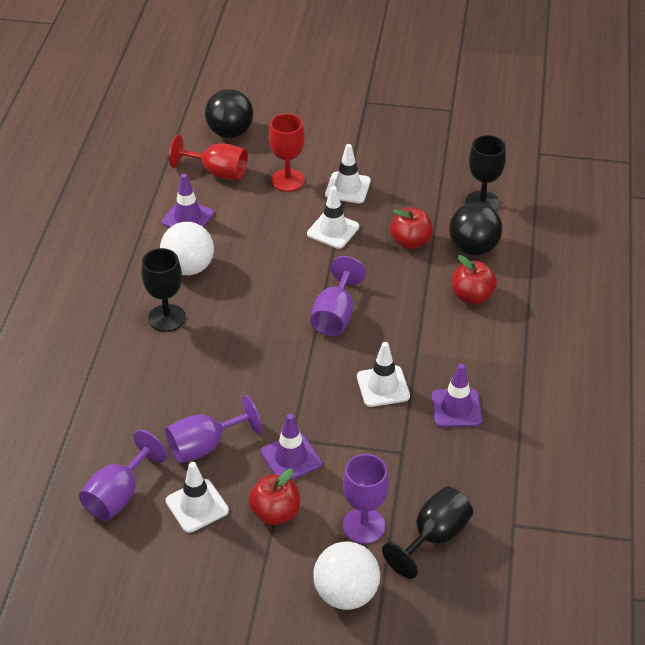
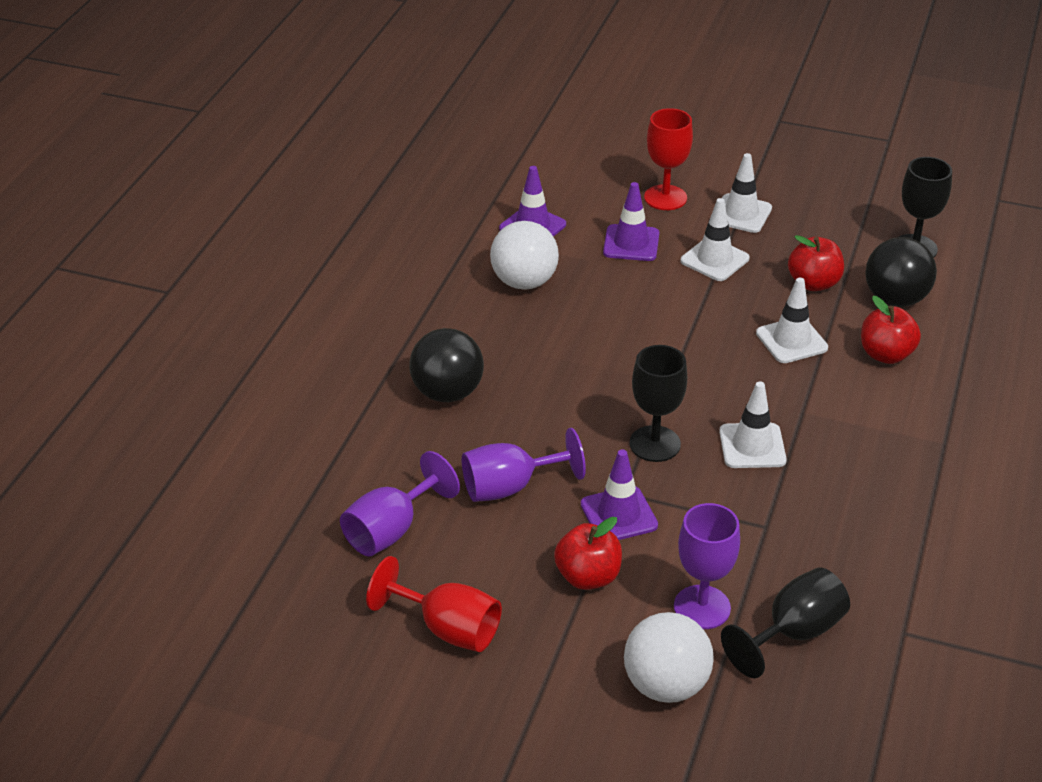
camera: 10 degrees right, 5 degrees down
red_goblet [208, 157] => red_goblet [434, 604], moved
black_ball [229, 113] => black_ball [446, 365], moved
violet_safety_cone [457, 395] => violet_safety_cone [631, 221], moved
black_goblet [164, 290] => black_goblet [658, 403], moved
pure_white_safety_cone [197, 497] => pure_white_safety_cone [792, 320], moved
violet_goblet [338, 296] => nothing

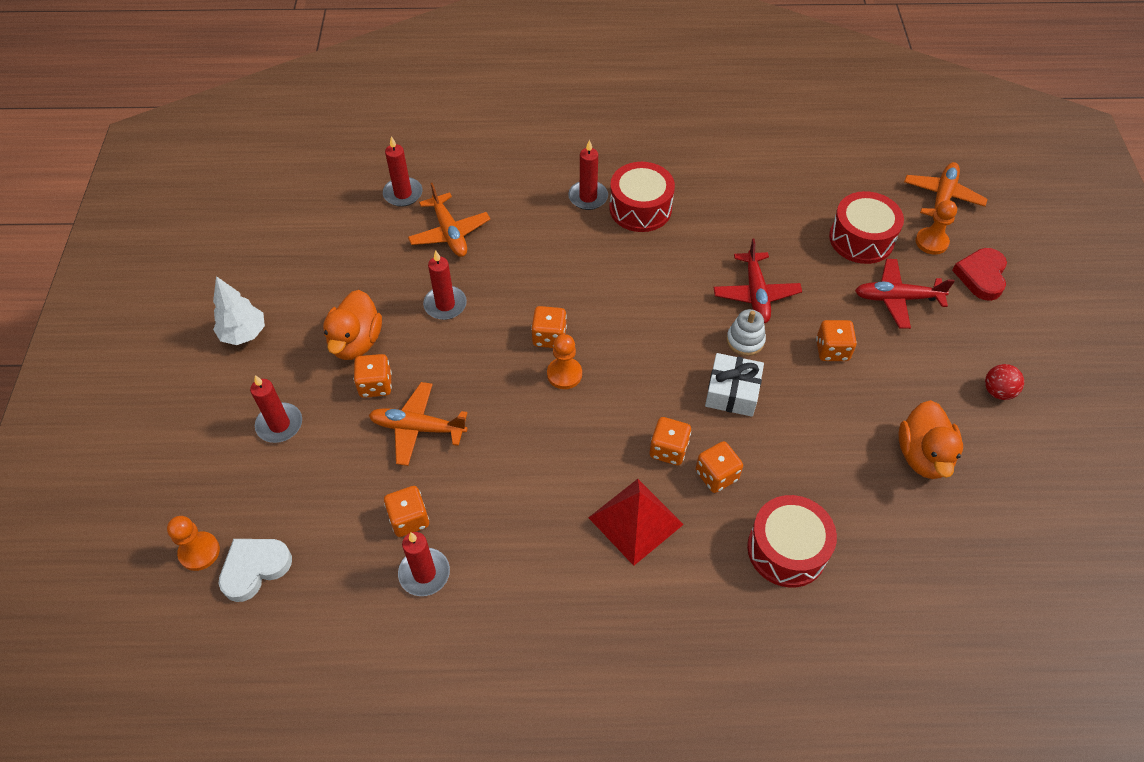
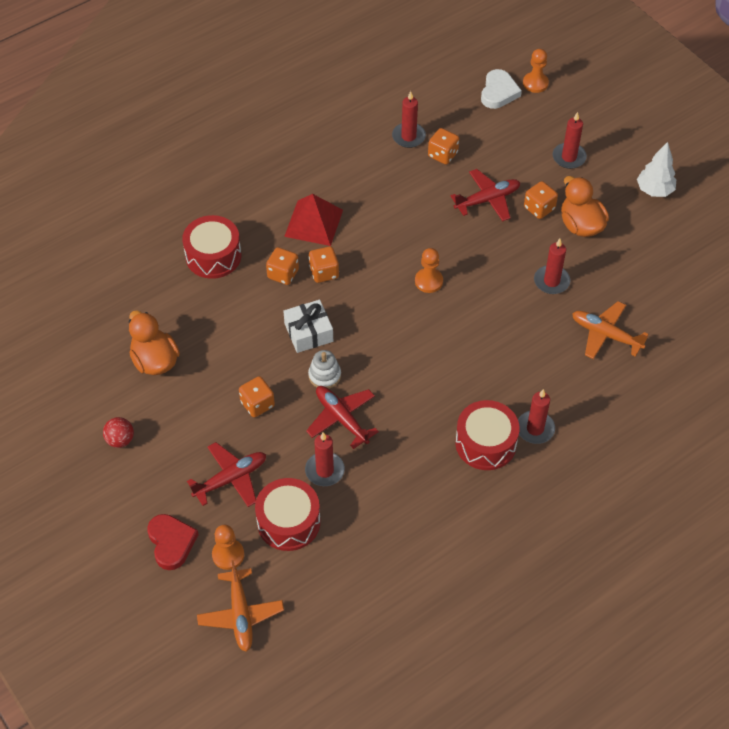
camera: 145 degrees right, 0 degrees up
red_pillar_candle [403, 171] => red_pillar_candle [325, 459], moved
orange-coloured_plane [418, 424] => red_plane [485, 195]
orange-coloured_game_die [549, 327] => nothing

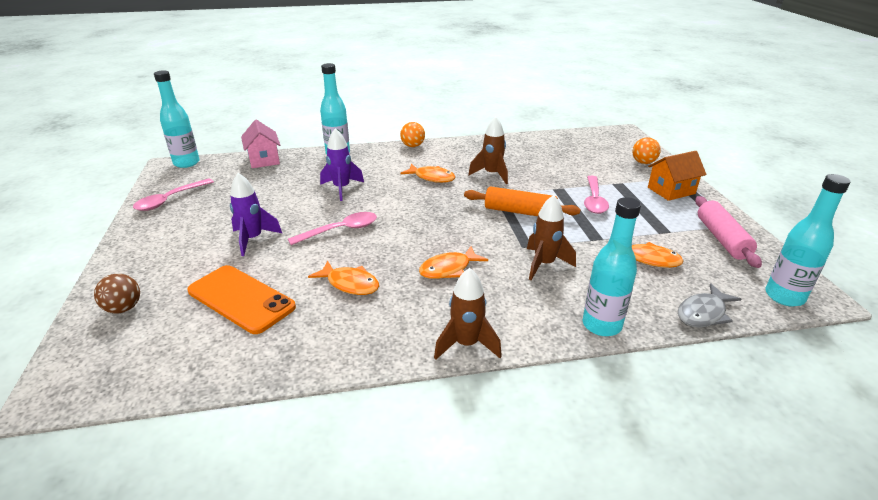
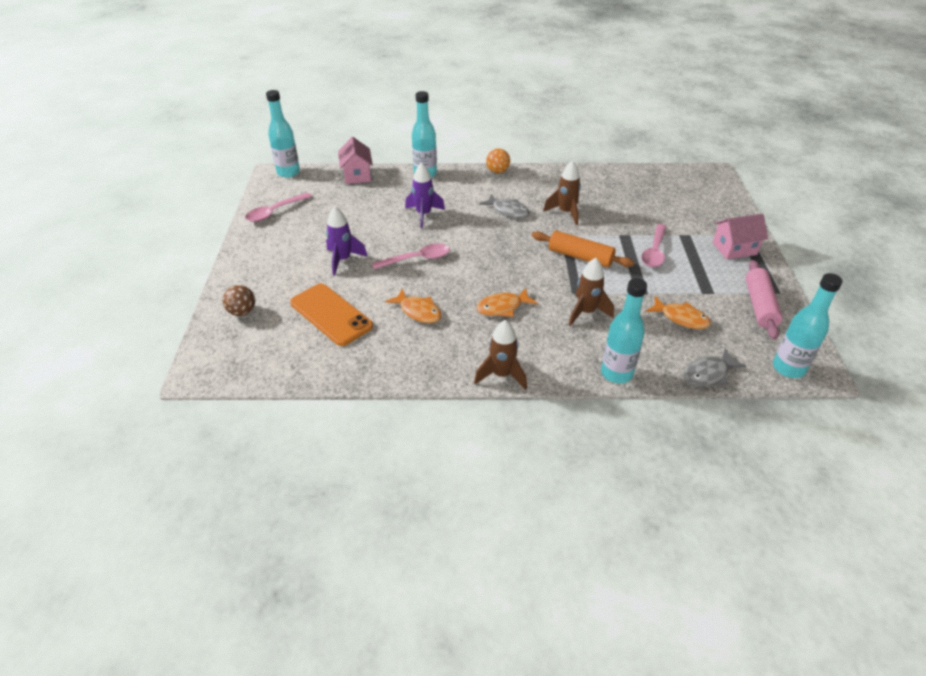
camera: 10 degrees right, 10 degrees up
orange-coloured_fish [427, 173] => ash-grey_fish [504, 206]
orange-coloured_toy_house [677, 176] => pink_toy_house [740, 237]
orange-coloured_ball [646, 150] => nothing

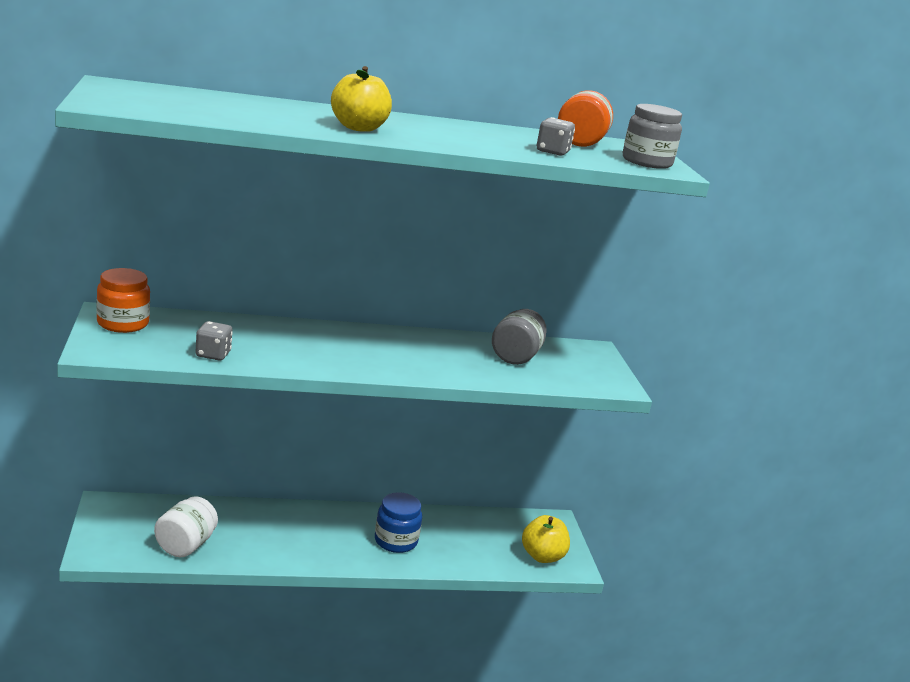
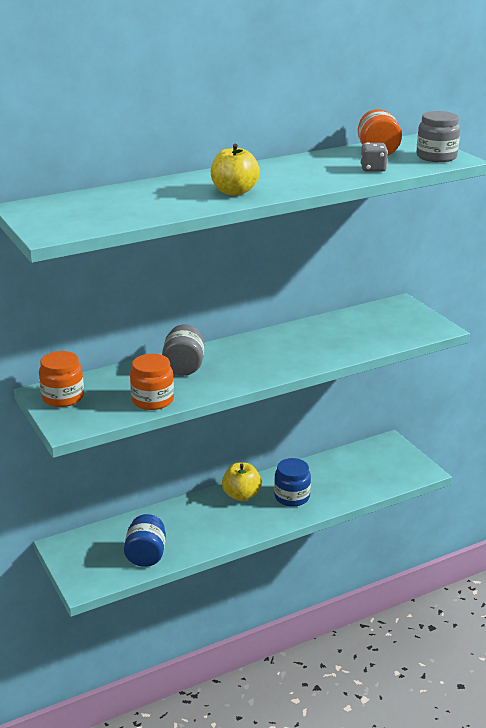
camera: 15 degrees left, 5 degrees up
pure_white_jar [186, 526] => cobalt_jar [145, 540]
ash-grey_game_die [214, 341] => orange-coloured_jar [152, 382]
ash-grey_jar [519, 337] => ash-grey_jar [183, 350], moved
golden_apple [546, 539] => golden_apple [242, 482], moved

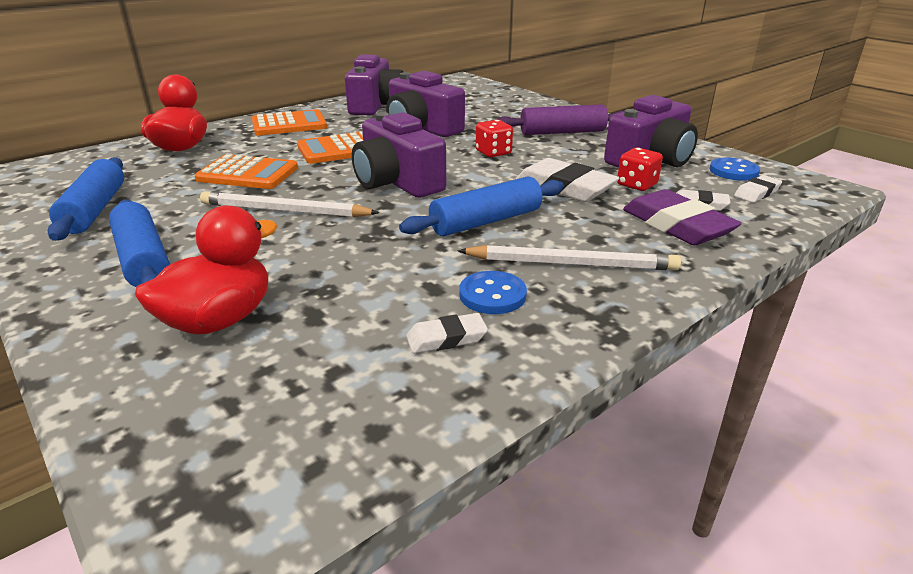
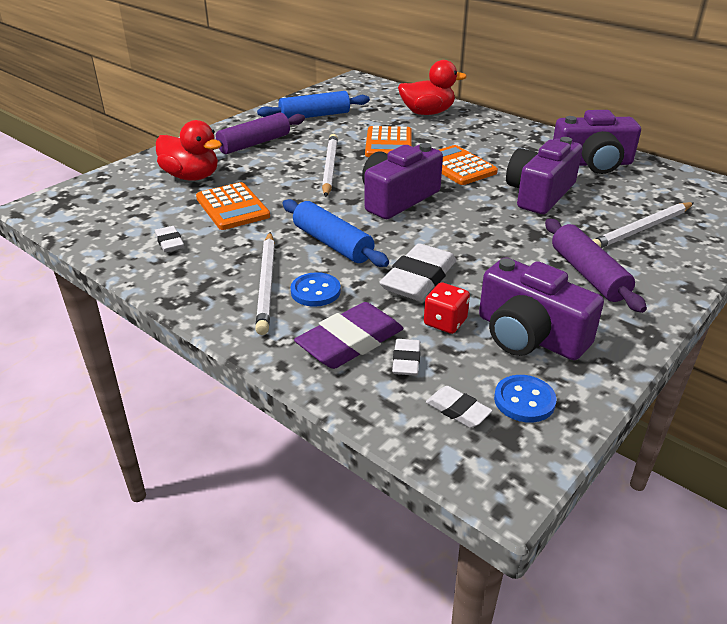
camera: 80 degrees right, 5 degrees up
orange-coloured_adding_machine [289, 122] => orange-coloured_adding_machine [233, 206], moved
cobalt_rolling_pin [139, 243] => violet_rolling_pin [258, 133]
cobalt_shirt_button [493, 292] => cobalt_shirt_button [316, 289], moved
nothing => pure_white_pencil [643, 225]
red_game_die [494, 138] => nothing

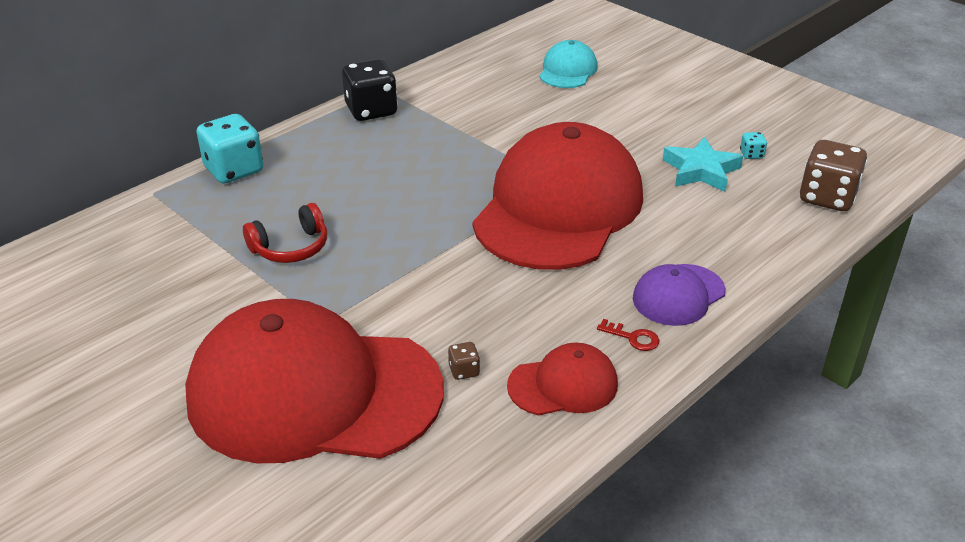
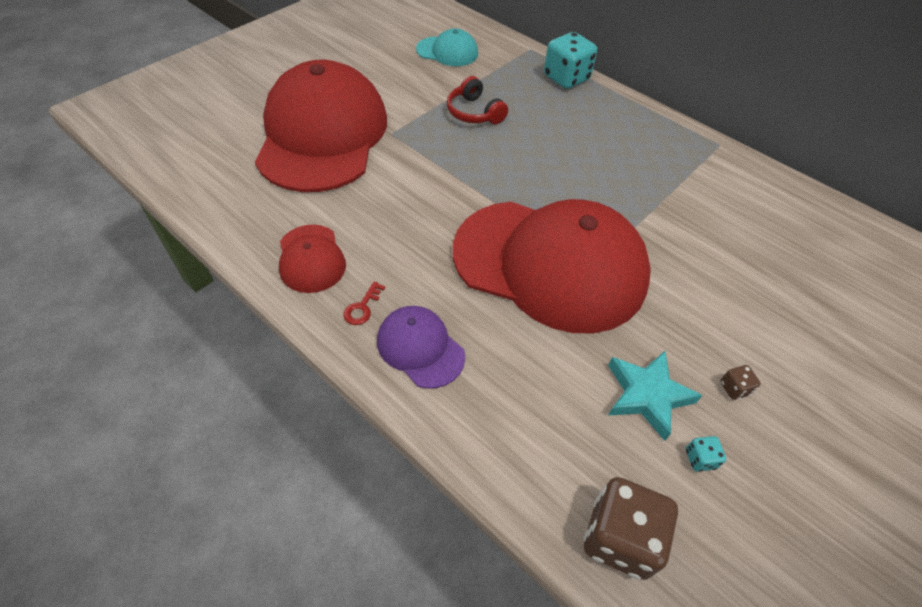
camera: 85 degrees right, 15 degrees up
teal_cap [569, 64] => teal_cap [447, 47], moved
russet_game_die [464, 361] => russet_game_die [740, 382], moved
black_game_die [370, 90] => nothing

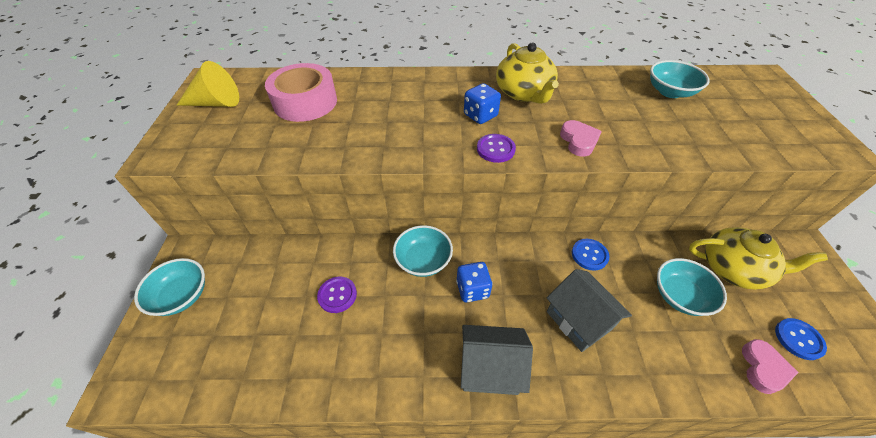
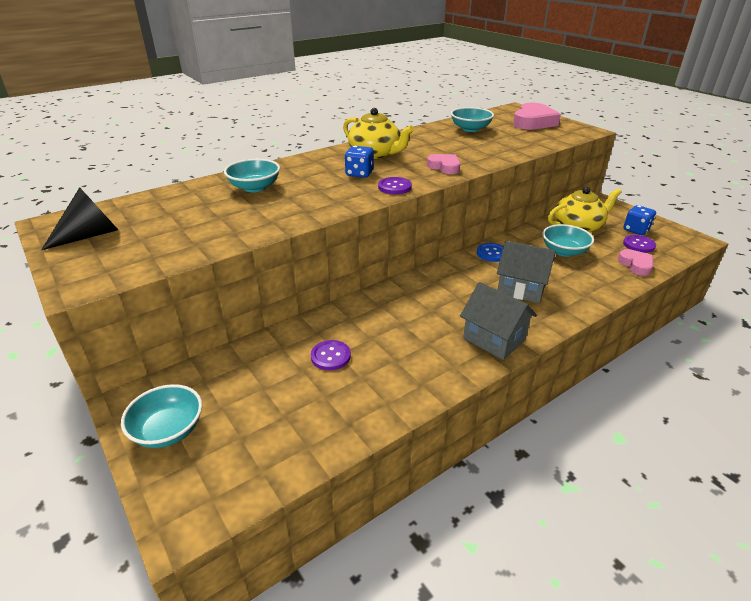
camera: 35 degrees left, 15 degrees down
golden_cone_shape [208, 84] => black_cone_shape [79, 218]
teal_serving_bowl [423, 251] => teal_serving_bowl [252, 175], moved
ash-grey_toy_house [497, 360] => ash-grey_toy_house [498, 321], 75 degrees clockwise
nothing => pink_heart_shape [537, 116]
cobalt_game_die [474, 282] => cobalt_game_die [639, 220], moved
cobalt_shirt_button [801, 339] => violet_shirt_button [639, 244]
pink_tape [301, 92] => nothing

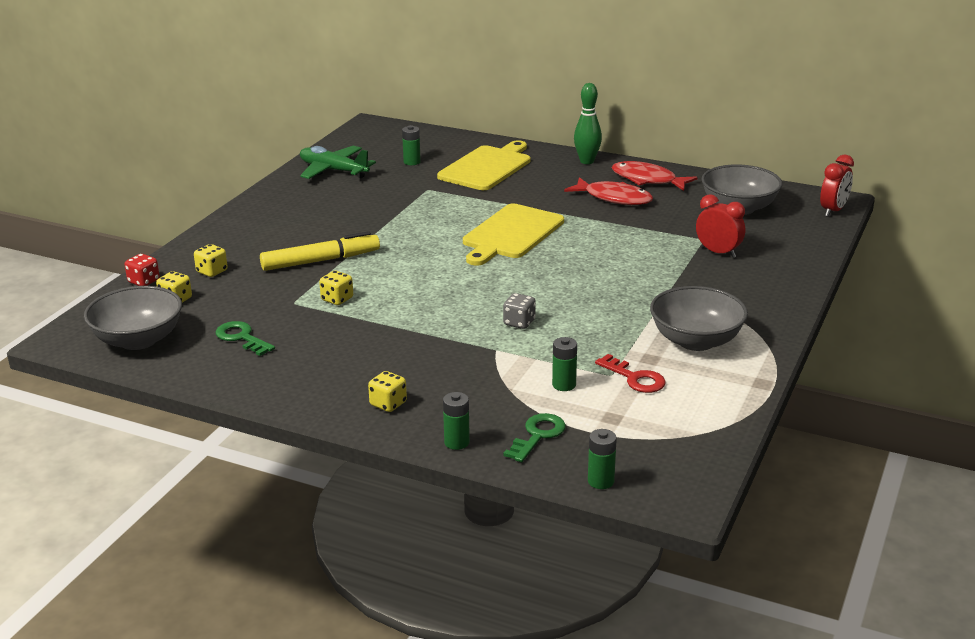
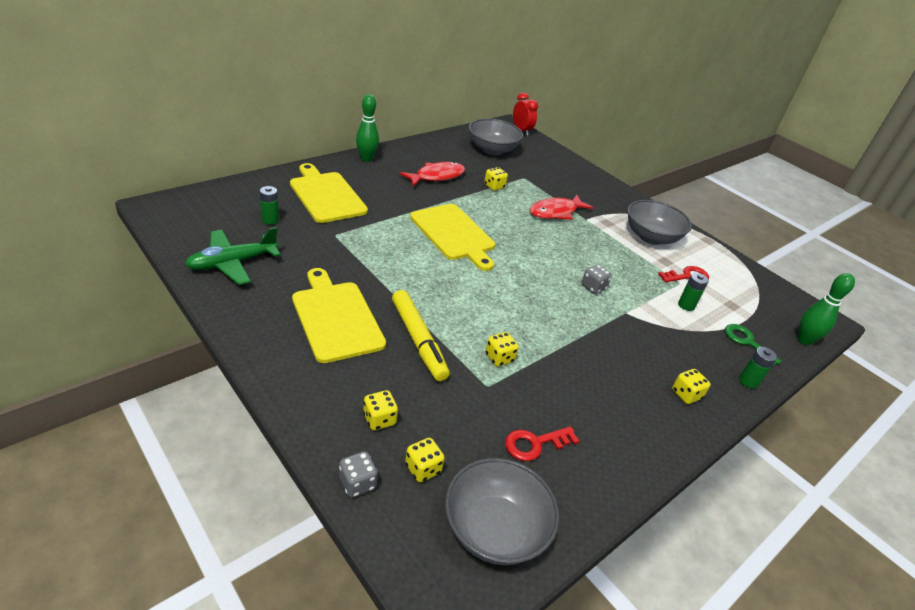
camera: 70 degrees left, 10 degrees up
nothing => golden_bread_board [339, 315]
red_game_die [142, 270] => ash-grey_game_die [358, 474]
golden_felt_pen [320, 251] => golden_felt_pen [421, 335], 150 degrees clockwise
nothing => golden_game_die [496, 179]
green_door_key [245, 338] => red_door_key [542, 443]
red_fish [655, 176] => red_fish [561, 207], moved
green_battery [602, 459] => green_bowling_pin [826, 309]
red_clock [720, 226] => nothing

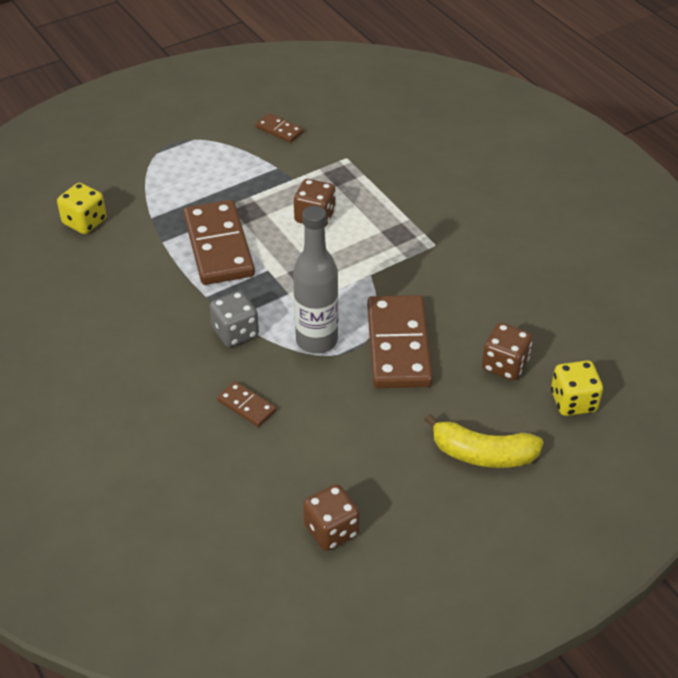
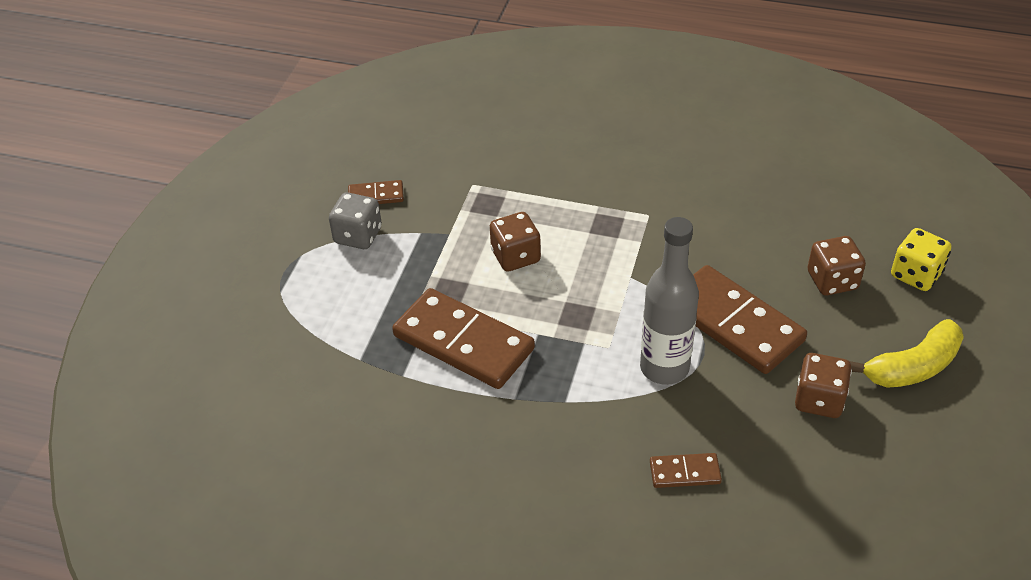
camera: 40 degrees left, 0 degrees up
ash-grey_game_die [234, 319] => ash-grey_game_die [355, 220], moved
russet_game_die [331, 517] => russet_game_die [823, 385], moved
golden_game_die [81, 208] => nothing

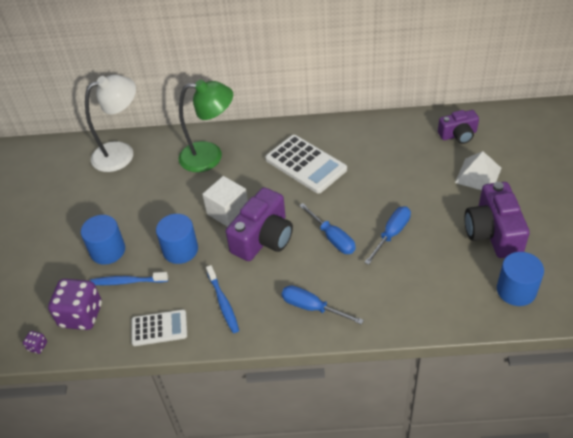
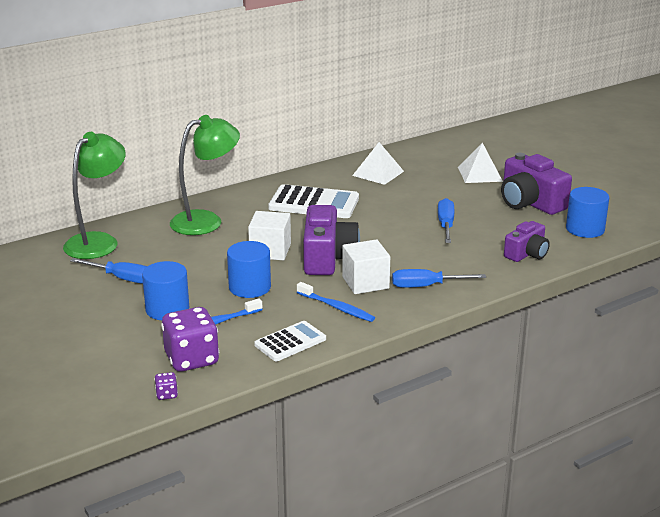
camera: 35 degrees left, 20 degrees down
pure_white_lamp [110, 123] => green_lamp [94, 195]
cobalt_screwdriver [327, 228] => cobalt_screwdriver [108, 271], moved
nothing => pure_white_cube [366, 266]
nothing => pure_white_solid_pyramid [378, 163]
violet_camera [458, 127] => violet_camera [527, 241], moved

